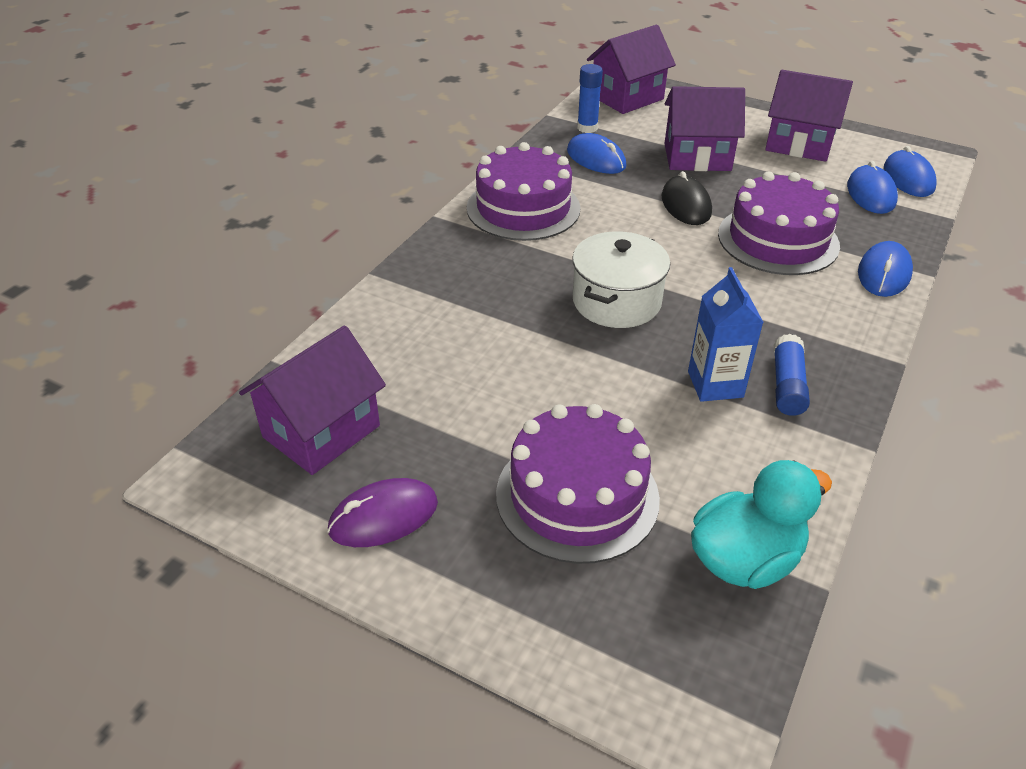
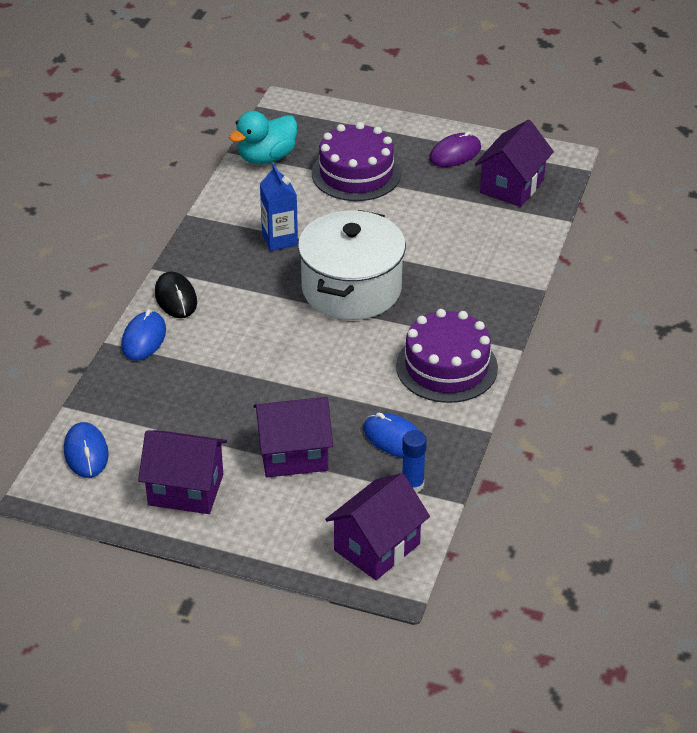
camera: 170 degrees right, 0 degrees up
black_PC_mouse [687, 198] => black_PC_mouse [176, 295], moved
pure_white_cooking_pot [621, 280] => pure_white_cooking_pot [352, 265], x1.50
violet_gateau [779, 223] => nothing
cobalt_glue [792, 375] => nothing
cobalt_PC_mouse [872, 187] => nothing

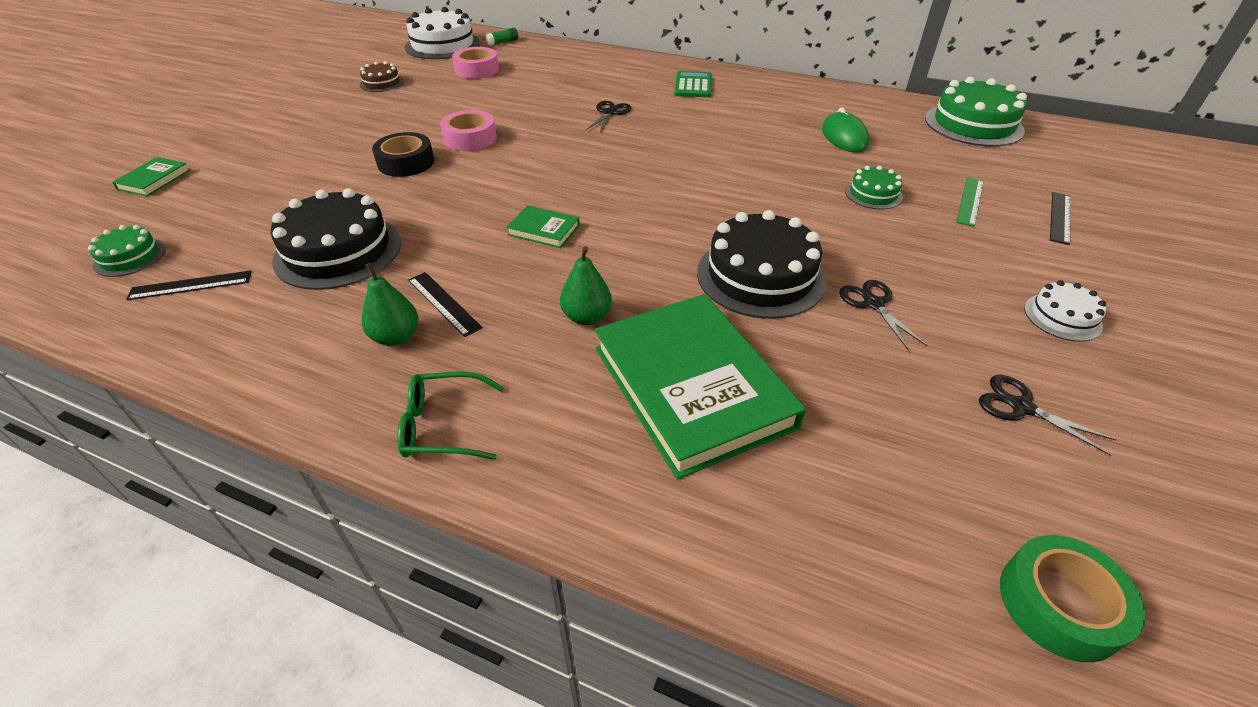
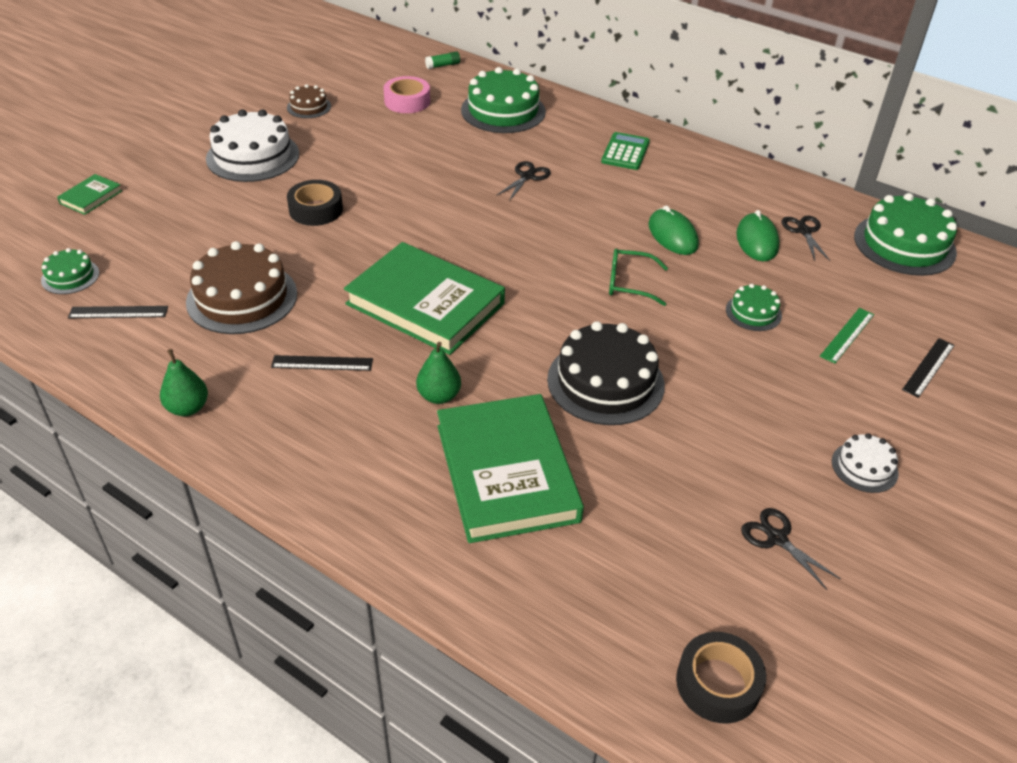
camera: 10 degrees right, 0 degrees up
green_toy_pear [390, 304] => green_toy_pear [184, 382], moved
black_gateau [336, 239] => russet_gateau [241, 287]
pure_white_gateau [442, 33] => pure_white_gateau [252, 145], moved
black_ruler [445, 304] => black_ruler [322, 363], 60 degrees counterclockwise
green_book [543, 226] => green_book [424, 298], x2.35
nothing => green_gateau [503, 100]
green_spectacles [450, 415] => green_spectacles [638, 277], moved
nothing => green_PC_mouse [673, 230]
green_tape [1073, 599] => black_tape [721, 678]
black_scissors [883, 315] => black_scissors [806, 238], moved
pink_tape [468, 130] => nothing

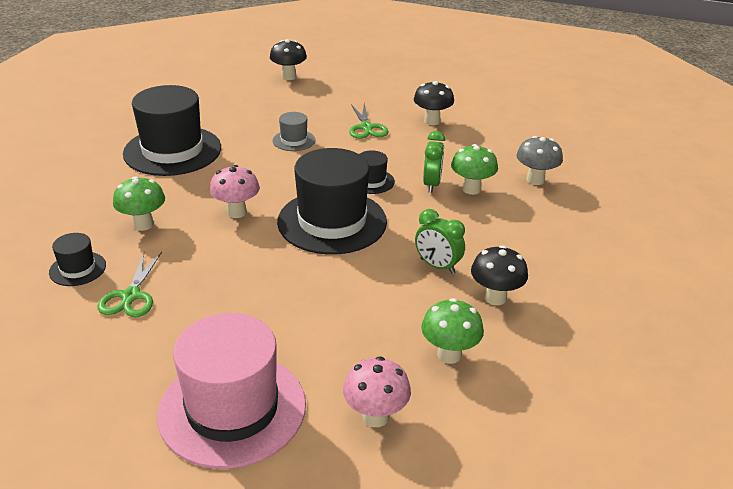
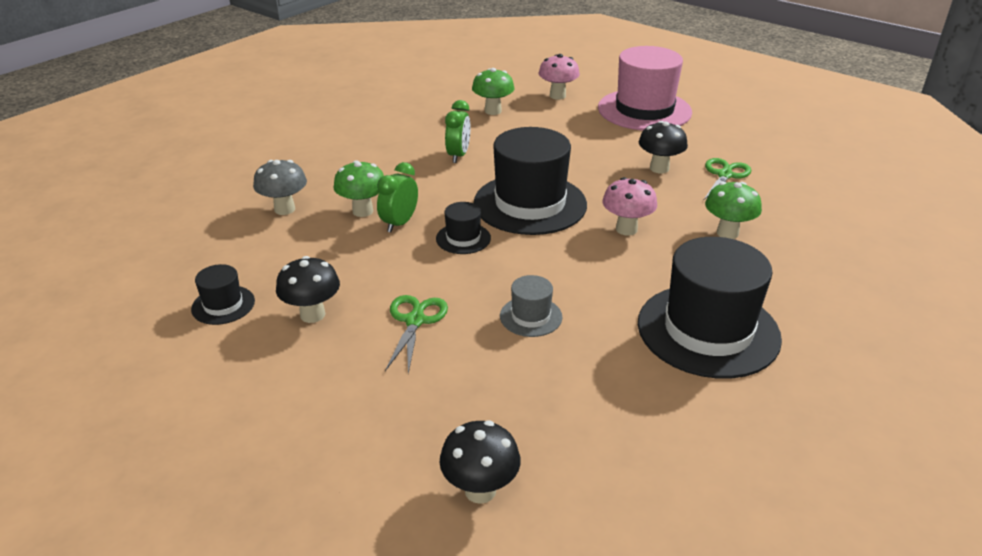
camera: 160 degrees left, 0 degrees up
black_tall_hat [77, 259] => black_tall_hat [223, 294], moved
green_clock [440, 241] => green_clock [458, 131], 45 degrees clockwise
black_fungus [499, 275] => black_fungus [663, 147], moved

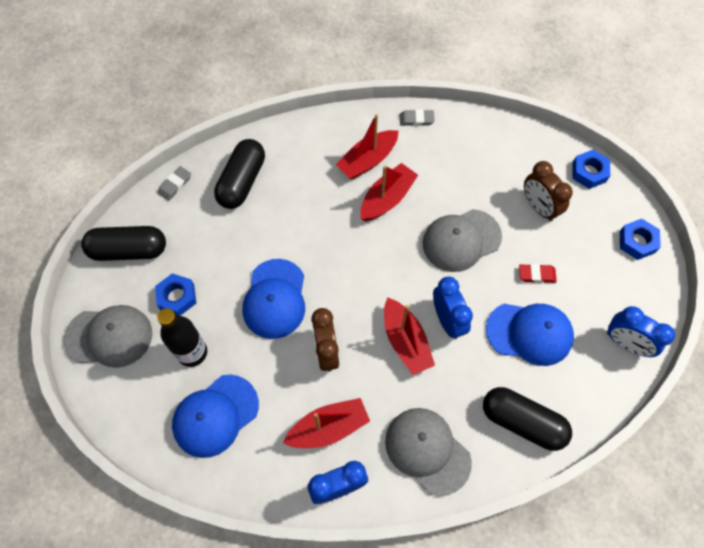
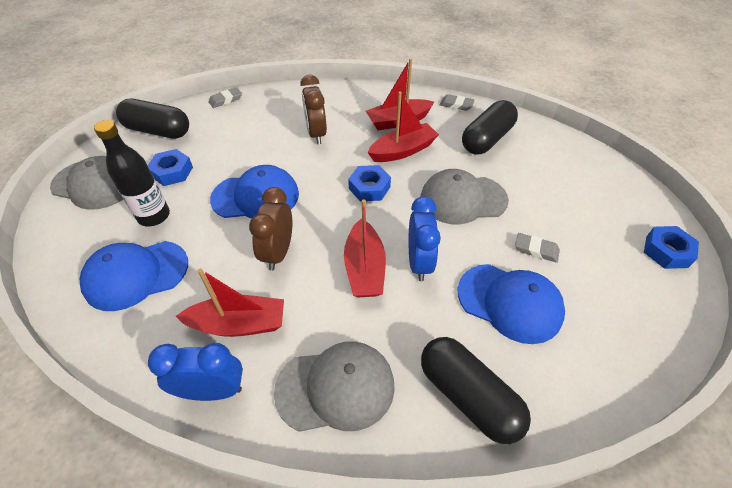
camera: 20 degrees right, 15 degrees down
cobalt_cap [274, 299] => cobalt_cap [254, 191], 120 degrees counterclockwise
ash-grey_cap [428, 452] => ash-grey_cap [334, 386], 105 degrees clockwise
russet_clock [548, 191] => russet_clock [313, 109], moved
cobalt_hexagon_nut [591, 169] => cobalt_hexagon_nut [369, 183], moved
black_capsule [239, 174] => black_capsule [490, 127], moved
red_pencil_eraser [538, 273] => ash-grey_pencil_eraser [537, 248]
cobalt_clock [641, 331] => nothing

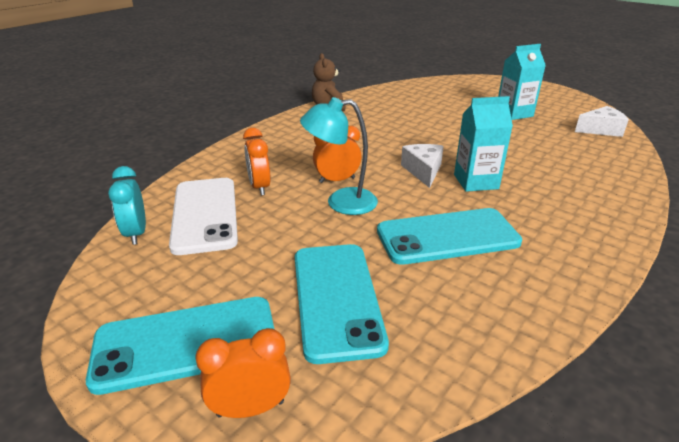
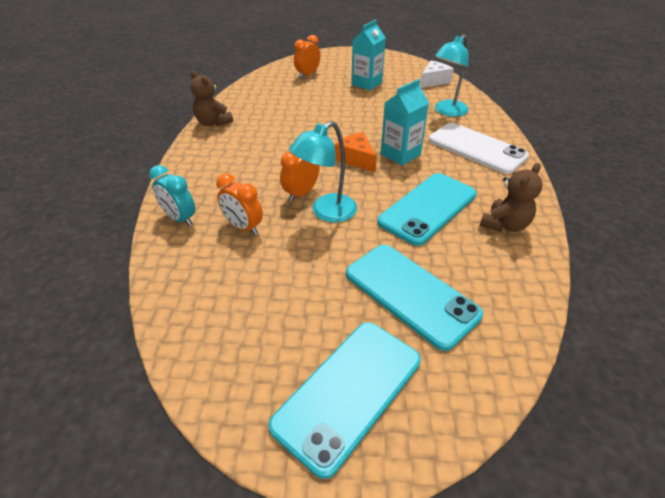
camera: 35 degrees left, 10 degrees up
teal_clock [127, 205] => teal_clock [172, 195], moved
orange-coloured_clock [243, 373] => orange-coloured_clock [307, 56], moved
pure_white_cheese [422, 166] => orange-coloured_cheese [356, 152]
pure_white_smartphone [203, 216] => pure_white_smartphone [479, 148], moved
nothing => teal_lamp [452, 75]
nothing => russet_teddy [511, 197]

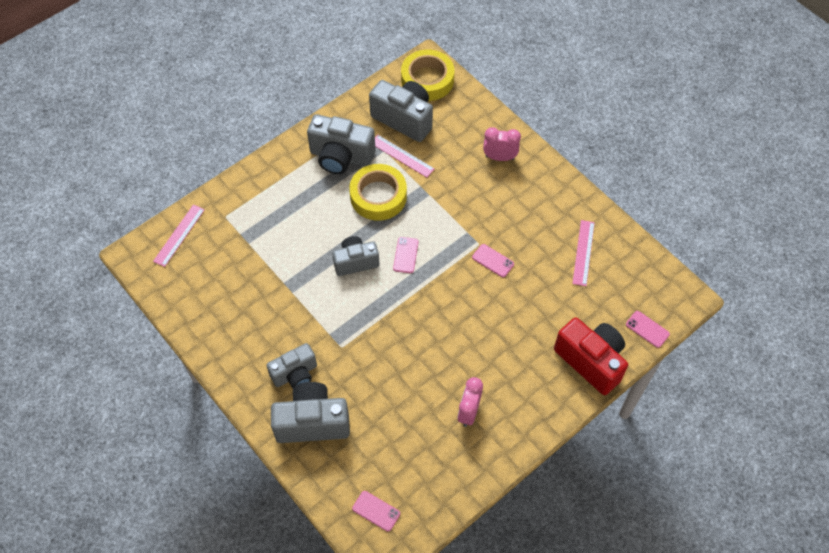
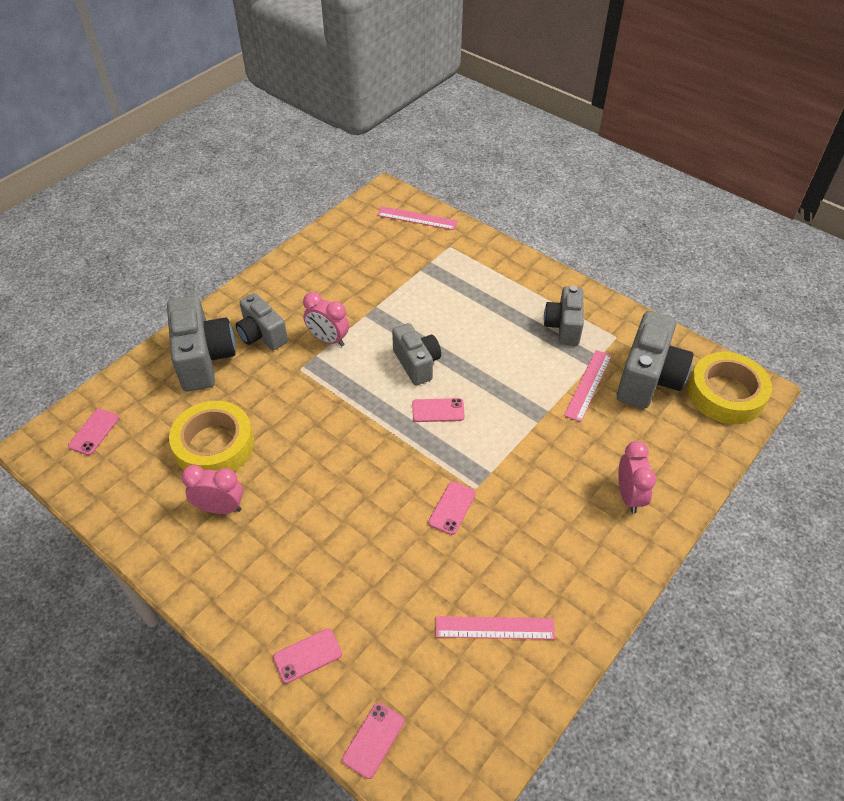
camera: 80 degrees right, 10 degrees down
golden_tape [378, 192] => golden_tape [211, 436], moved
red_camera [591, 356] => pink_smartphone [307, 655]
nothing => pink_clock [326, 319]
ash-grey_camera [341, 144] => ash-grey_camera [564, 316], x0.65

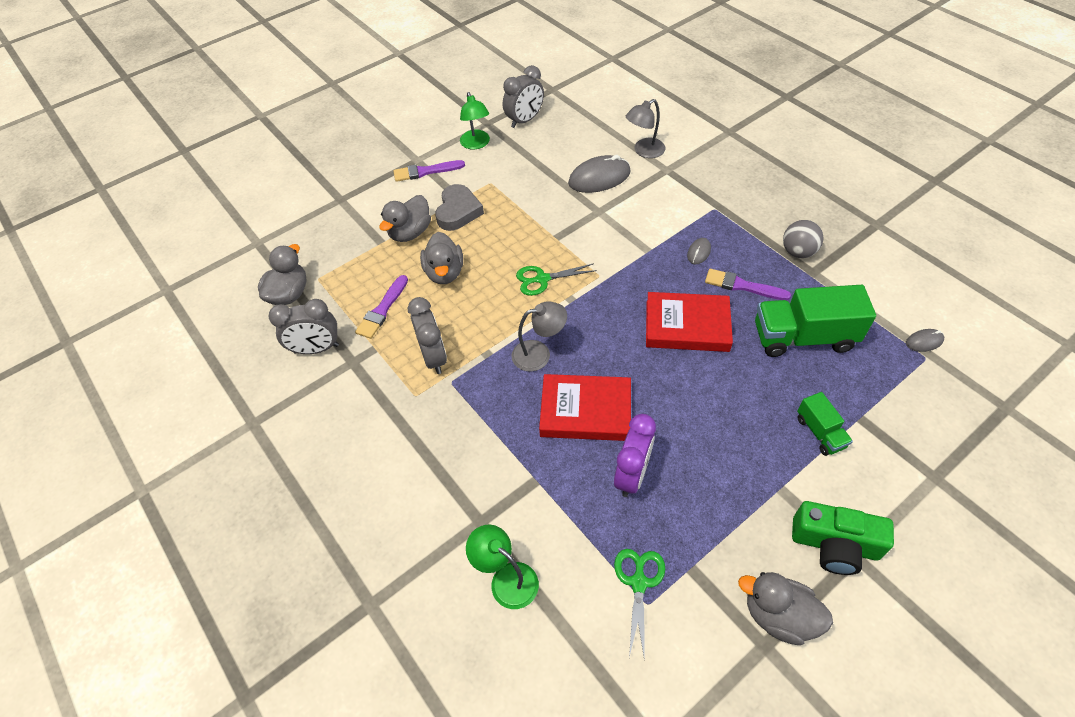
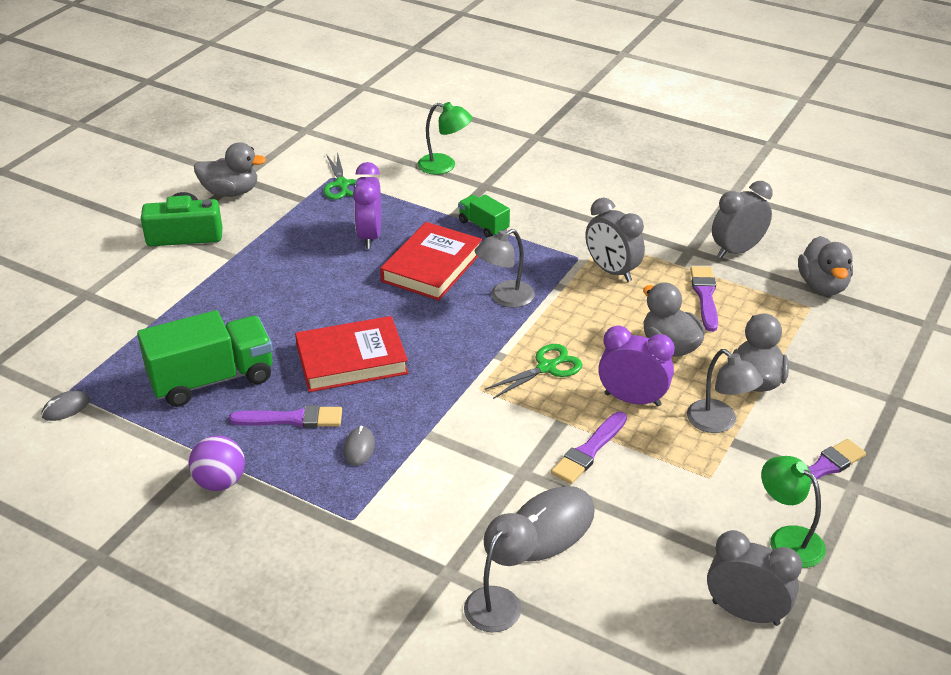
camera: 155 degrees right, 15 degrees down
ash-grey_ball [803, 239] => violet_ball [217, 463]
red_book [585, 407] => red_book [431, 261], 45 degrees counterclockwise
green_lorry [825, 424] => green_lorry [484, 215], moved
nothing => violet_paintbrush [589, 448]
nothing => violet_clock [636, 366]
ash-grey_heart_shape [459, 207] => ash-grey_lamp [725, 391]
ash-grey_clock [523, 96] => ash-grey_clock [754, 578], 90 degrees clockwise

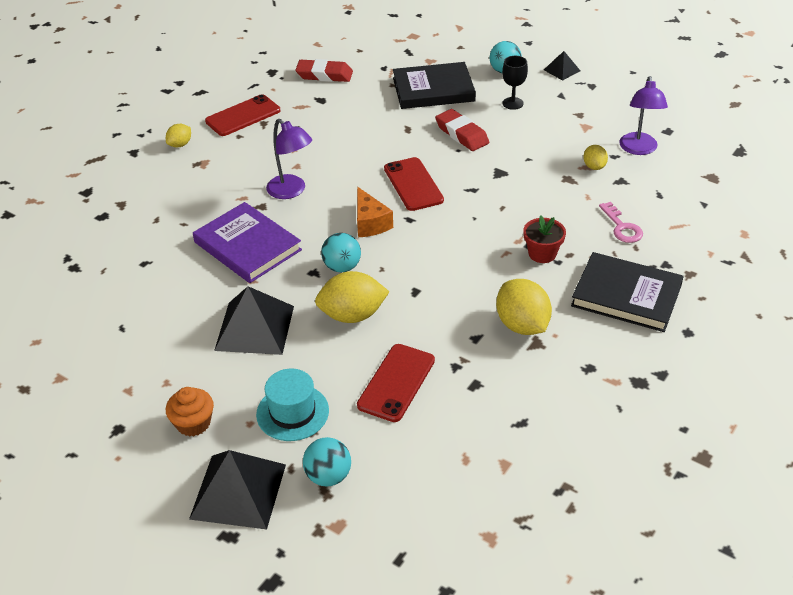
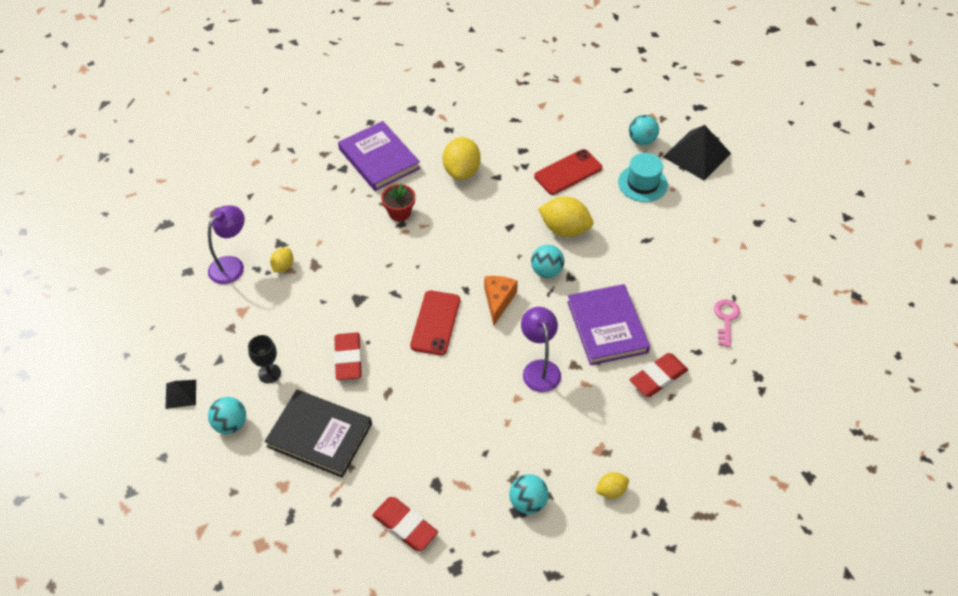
camera: 150 degrees left, 10 degrees up
black_book [627, 292] => violet_book [379, 156]
red_smartphone [242, 115] => teal_ball [529, 494]
nothing => red_pencil_eraser [658, 375]
pink_door_key [621, 222] => pink_door_key [727, 323], moved
orange-coloured_cupcake [190, 412] => nothing
black_solid_pyramid [254, 320] => nothing

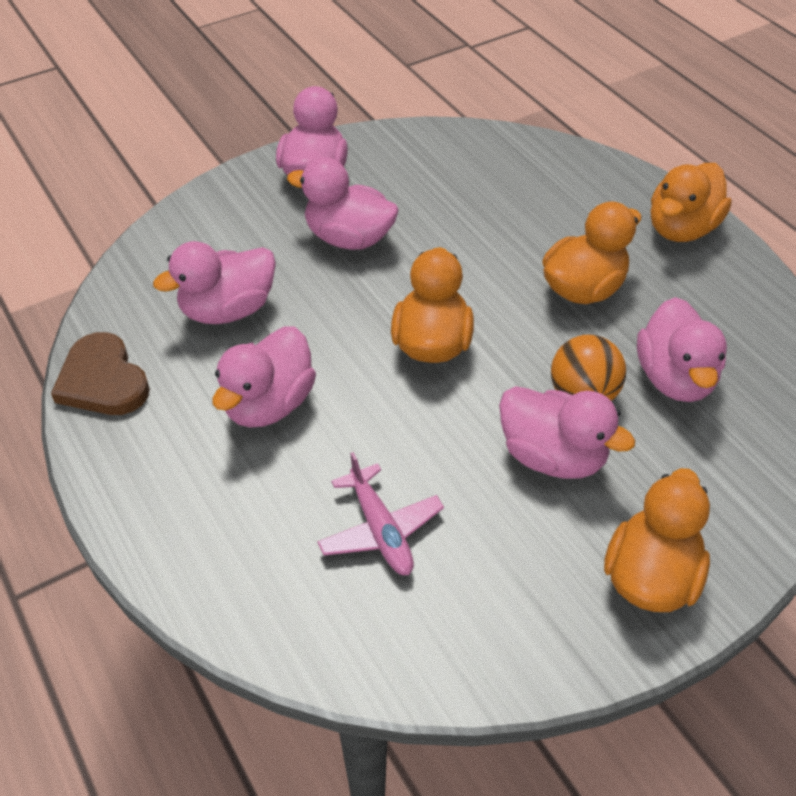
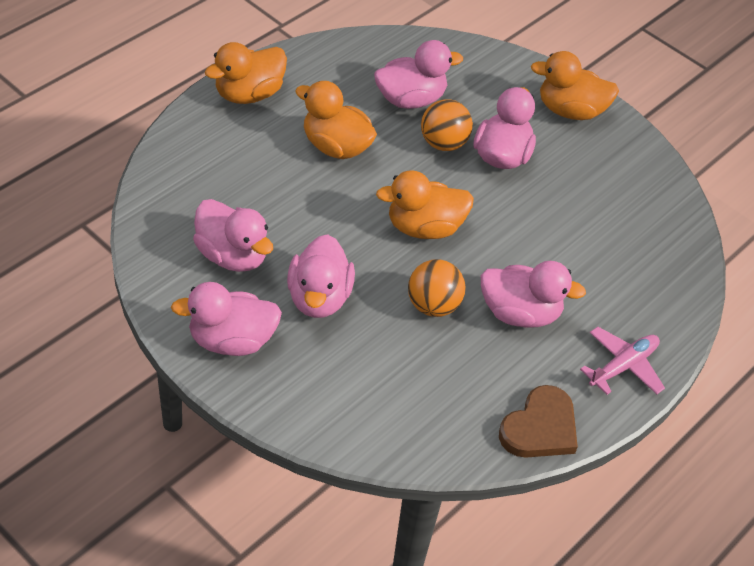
camera: 110 degrees left, 0 degrees up
pink_rubber_duck [214, 282] => pink_rubber_duck [233, 235], moved
orange-coloured_rubber_duck [691, 202] => orange-coloured_rubber_duck [246, 73], 120 degrees clockwise
nothing => orange-coloured_ball [436, 288]
pink_plane [380, 513] => pink_plane [622, 361], moved

